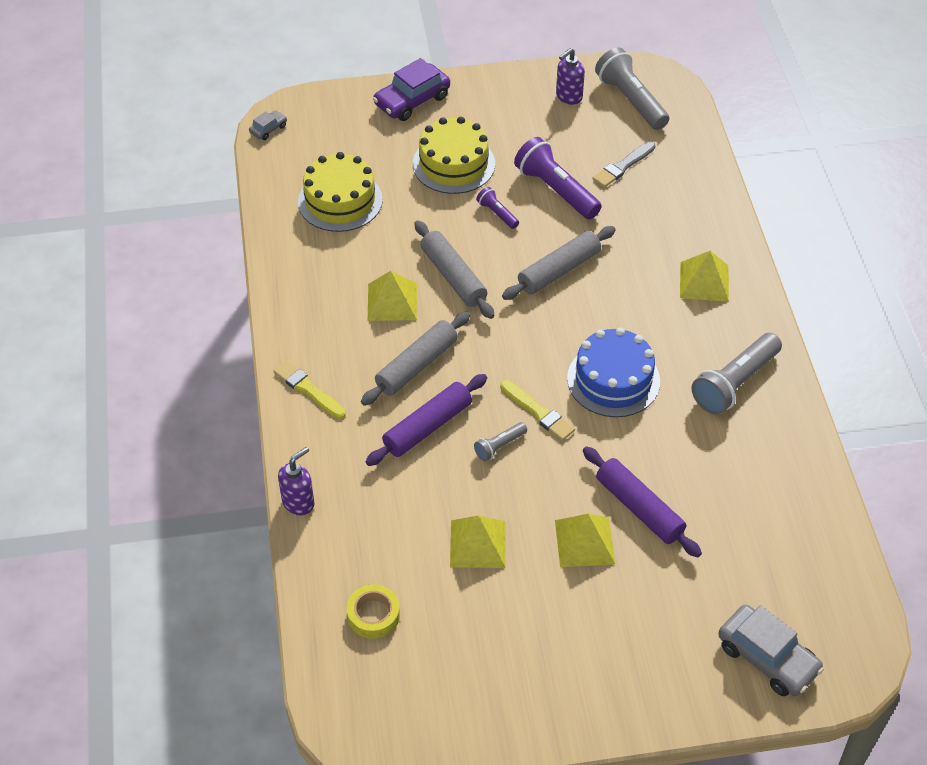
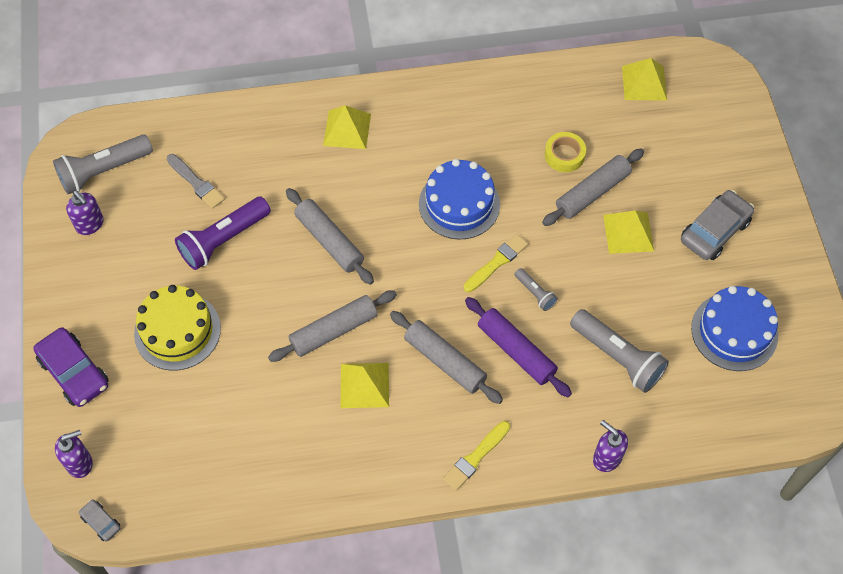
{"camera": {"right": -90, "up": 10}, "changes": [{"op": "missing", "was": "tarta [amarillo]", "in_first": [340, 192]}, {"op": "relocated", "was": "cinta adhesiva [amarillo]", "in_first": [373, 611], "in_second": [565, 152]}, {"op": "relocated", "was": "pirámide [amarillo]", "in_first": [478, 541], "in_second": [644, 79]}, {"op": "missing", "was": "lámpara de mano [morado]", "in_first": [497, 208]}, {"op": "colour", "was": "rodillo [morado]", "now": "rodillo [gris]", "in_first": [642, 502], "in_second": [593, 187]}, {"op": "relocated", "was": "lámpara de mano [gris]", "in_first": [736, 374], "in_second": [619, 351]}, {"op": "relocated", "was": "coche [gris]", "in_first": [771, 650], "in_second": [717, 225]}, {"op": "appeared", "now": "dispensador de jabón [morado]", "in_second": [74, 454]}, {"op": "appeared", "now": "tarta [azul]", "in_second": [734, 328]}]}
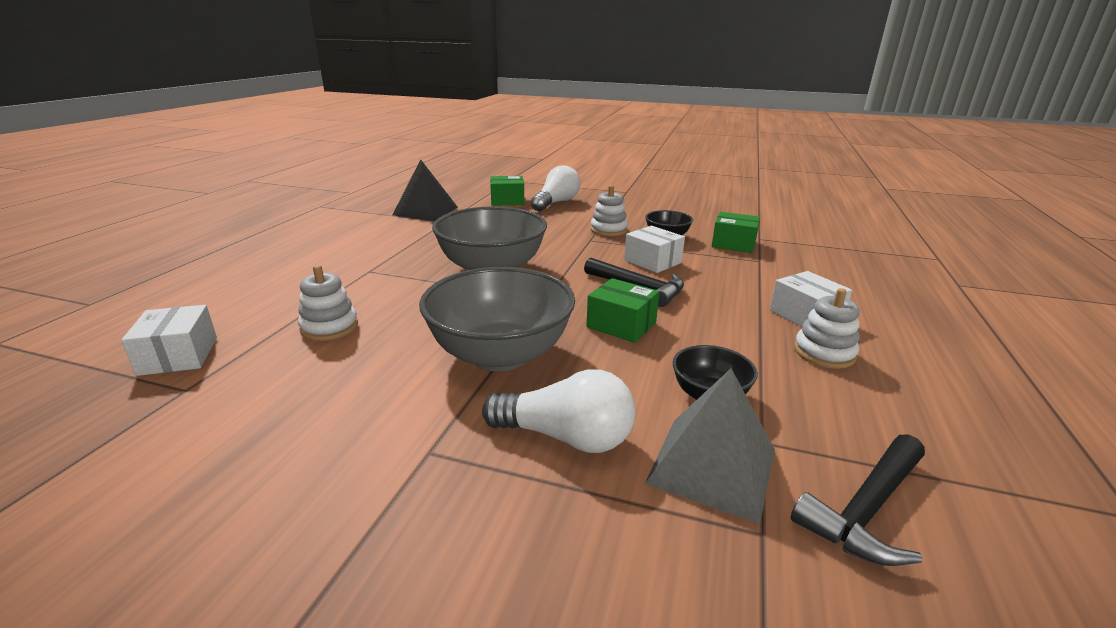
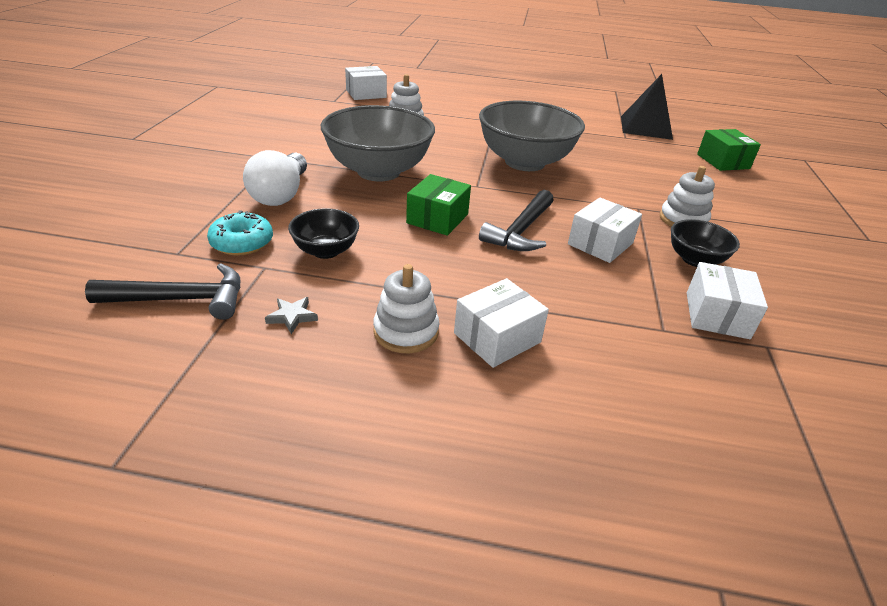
{"camera": {"right": 80, "up": 10}, "changes": [{"op": "missing", "was": "bombilla [blanco]", "in_first": [555, 188]}, {"op": "exchanged", "was": "pirámide [gris]", "now": "rosquilla [turquesa]", "in_first": [710, 446], "in_second": [240, 233]}, {"op": "colour", "was": "caja [verde]", "now": "caja [blanco]", "in_first": [736, 232], "in_second": [727, 300]}, {"op": "spun", "was": "martillo [negro]", "in_first": [858, 500], "in_second": [162, 291], "clockwise": 135}, {"op": "appeared", "now": "estrella [gris]", "in_second": [291, 315]}]}
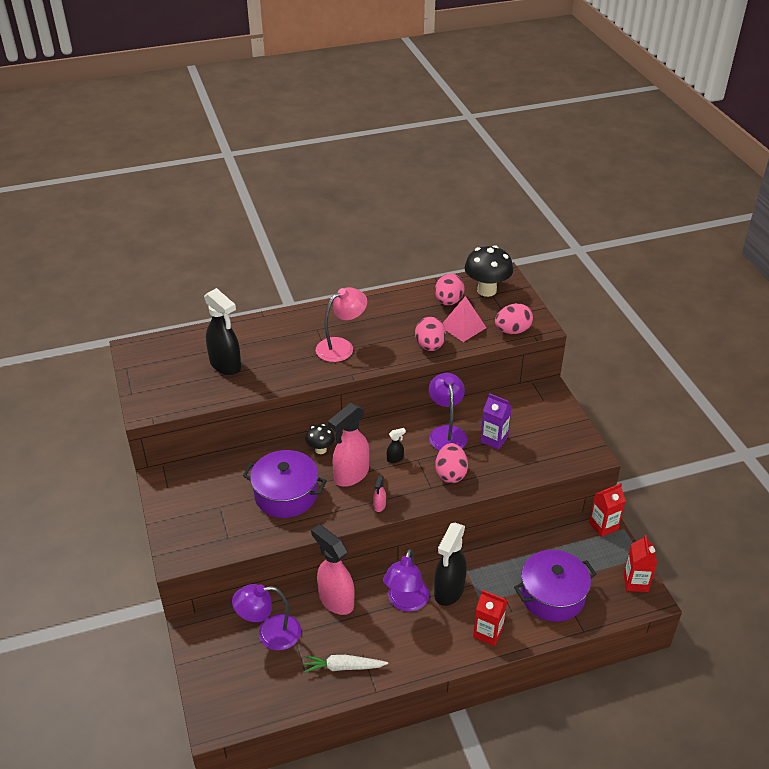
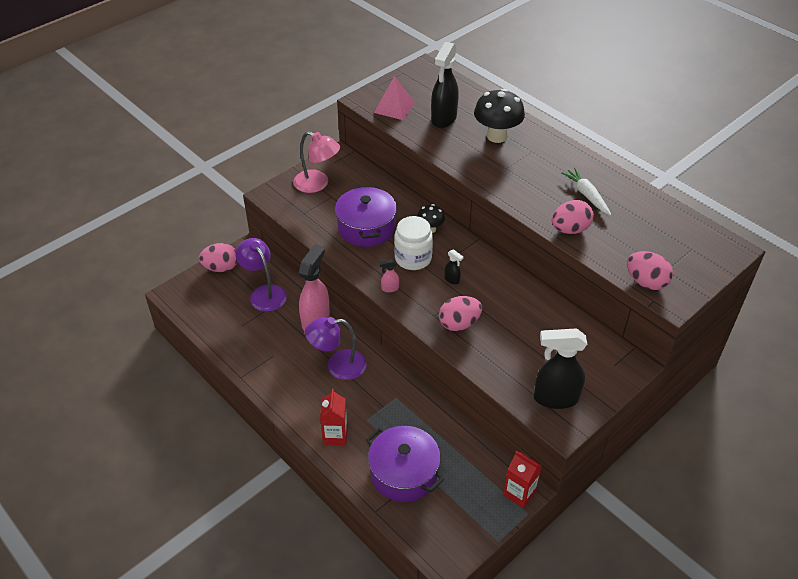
{"camera": {"right": 65, "up": 5}, "changes": [{"op": "relocated", "was": "zanahoria [blanco]", "in_first": [346, 664], "in_second": [586, 192]}, {"op": "relocated", "was": "lámpara [rosa]", "in_first": [341, 324], "in_second": [316, 162]}, {"op": "exchanged", "was": "pulverizador [rosa]", "now": "tarro [blanco]", "in_first": [348, 445], "in_second": [413, 243]}, {"op": "missing", "was": "lámpara [morado]", "in_first": [448, 412]}, {"op": "relocated", "was": "pulverizador [negro]", "in_first": [450, 564], "in_second": [560, 368]}, {"op": "relocated", "was": "huevo [rosa]", "in_first": [450, 289], "in_second": [217, 257]}, {"op": "relocated", "was": "pirámide [rosa]", "in_first": [464, 319], "in_second": [394, 98]}, {"op": "relocated", "was": "seta [negro]", "in_first": [488, 271], "in_second": [499, 116]}, {"op": "missing", "was": "cartón de leche [morado]", "in_first": [496, 421]}, {"op": "missing", "was": "cartón de leche [rojo]", "in_first": [640, 563]}]}
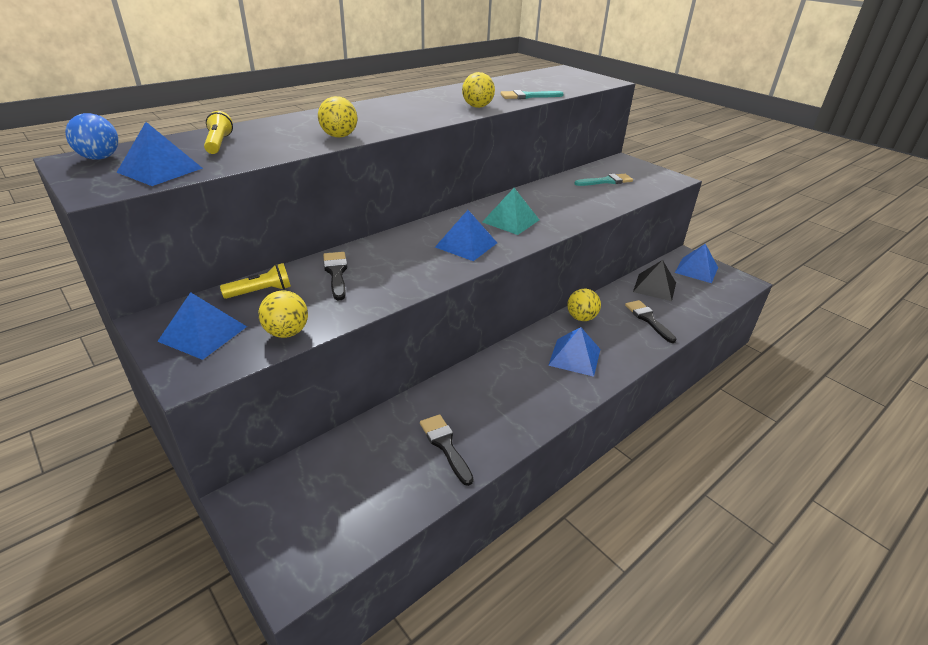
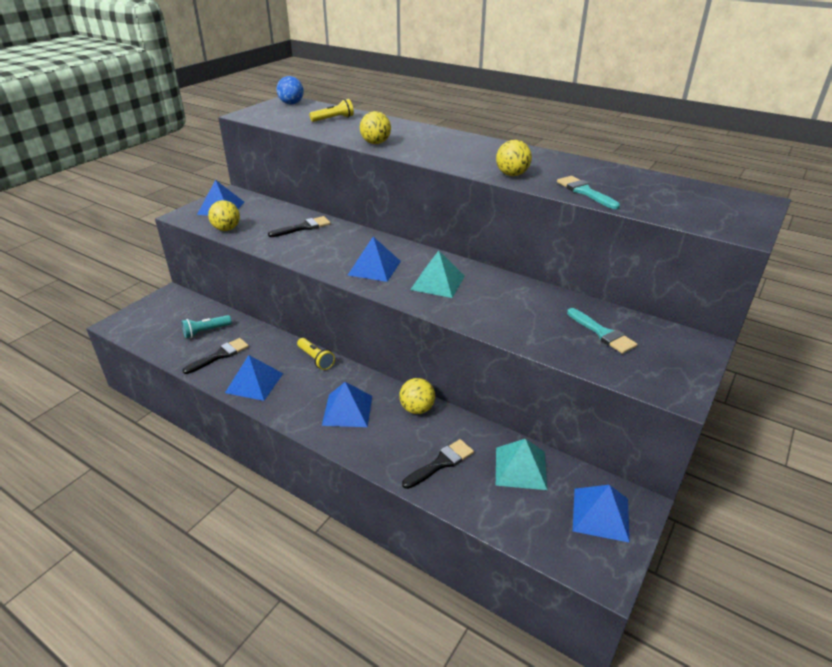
{"camera": {"right": 75, "up": 0}, "changes": [{"op": "relocated", "was": "pirámide [azul]", "in_first": [159, 154], "in_second": [254, 378]}, {"op": "relocated", "was": "lámpara de mano [amarillo]", "in_first": [255, 281], "in_second": [316, 354]}, {"op": "colour", "was": "pirámide [negro]", "now": "pirámide [turquesa]", "in_first": [654, 280], "in_second": [521, 464]}, {"op": "appeared", "now": "lámpara de mano [turquesa]", "in_second": [206, 326]}]}
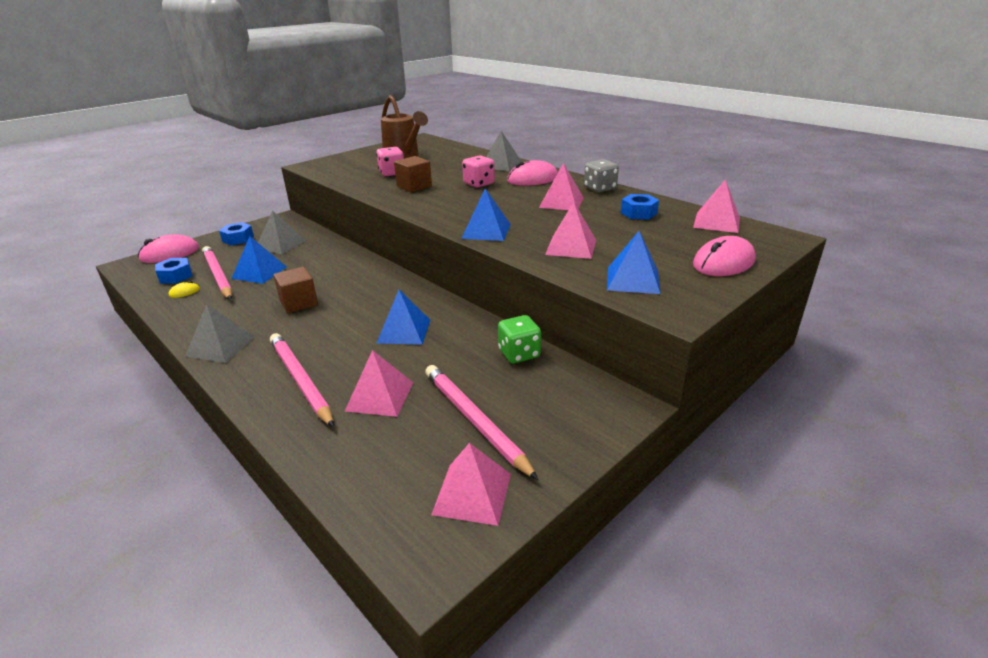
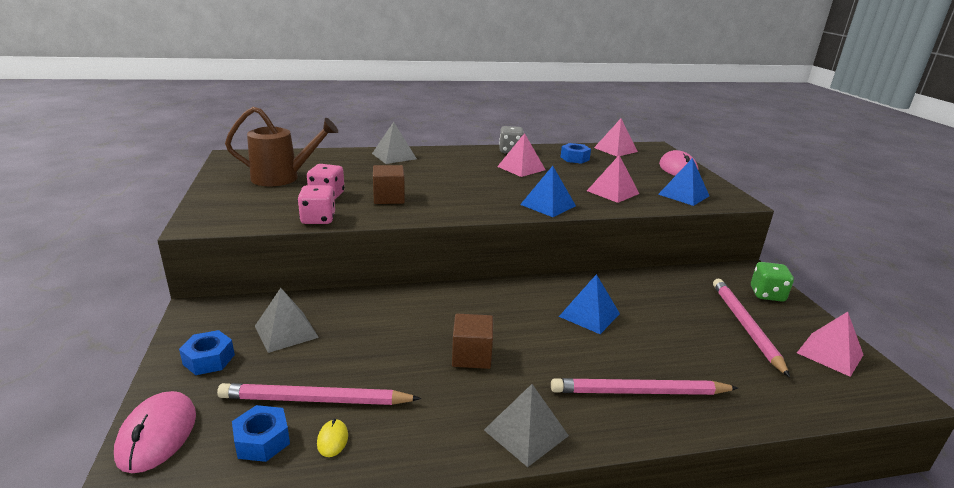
{"camera": {"right": -60, "up": -5}, "changes": [{"op": "missing", "was": "pirámide [azul]", "in_first": [258, 260]}, {"op": "missing", "was": "pirámide [rosa]", "in_first": [379, 383]}, {"op": "spun", "was": "lápiz [rosa]", "in_first": [481, 422], "in_second": [751, 327], "clockwise": 90}, {"op": "relocated", "was": "dado [rosa]", "in_first": [478, 171], "in_second": [316, 204]}, {"op": "relocated", "was": "dado [verde]", "in_first": [519, 339], "in_second": [772, 282]}, {"op": "missing", "was": "ratón [rosa]", "in_first": [532, 172]}]}
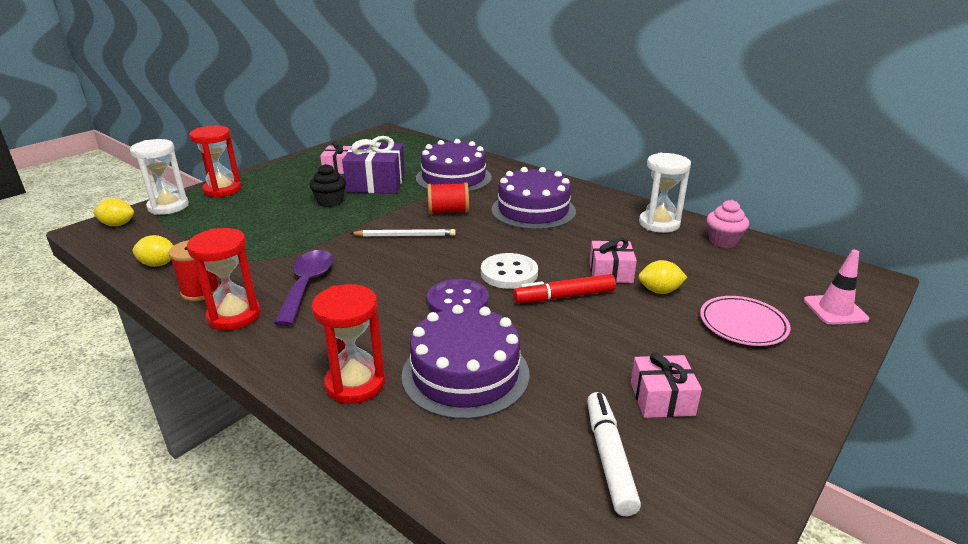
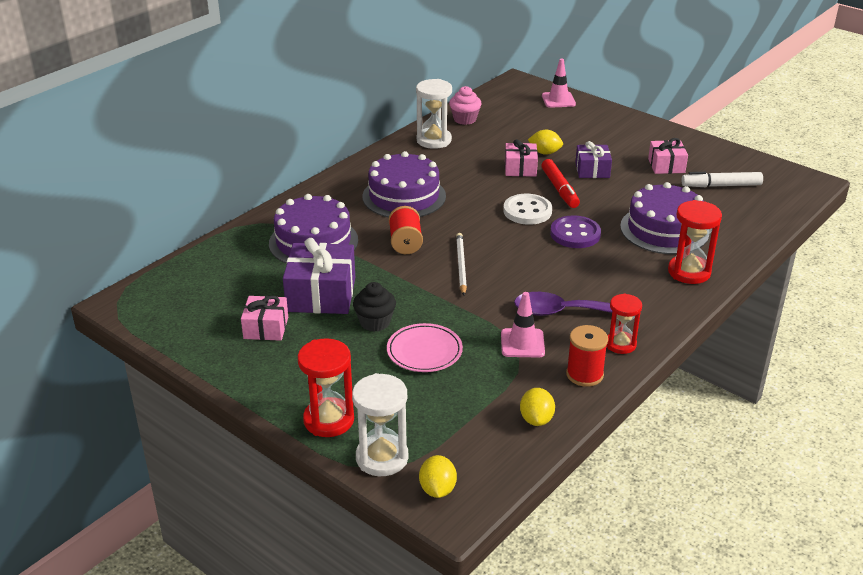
{"camera": {"right": -90, "up": 5}, "changes": [{"op": "size", "was": "reloj de arena [rojo]", "in_first": [224, 279], "in_second": [624, 323], "ratio": 0.67}, {"op": "spun", "was": "limón [amarillo]", "in_first": [662, 277], "in_second": [545, 142], "clockwise": -75}, {"op": "relocated", "was": "plato [rosa]", "in_first": [745, 321], "in_second": [425, 347]}, {"op": "appeared", "now": "cono de tráfico [rosa]", "in_second": [523, 325]}, {"op": "appeared", "now": "regalo [morado]", "in_second": [593, 159]}]}
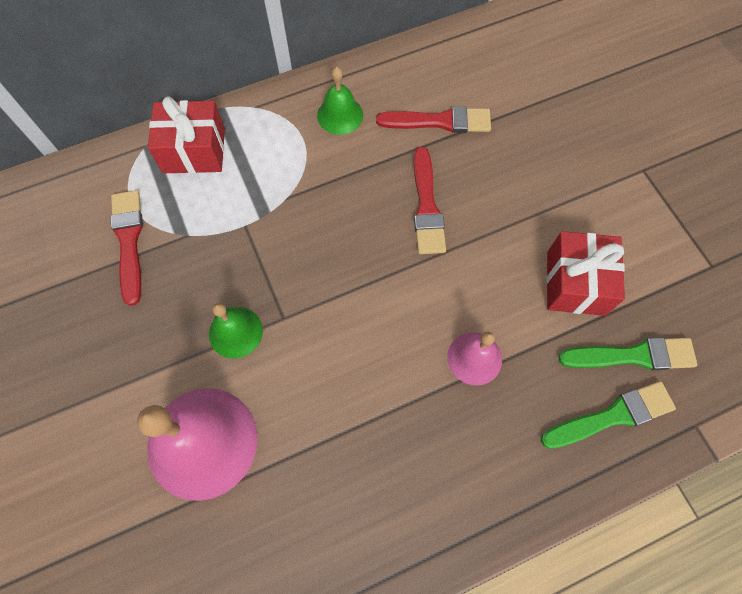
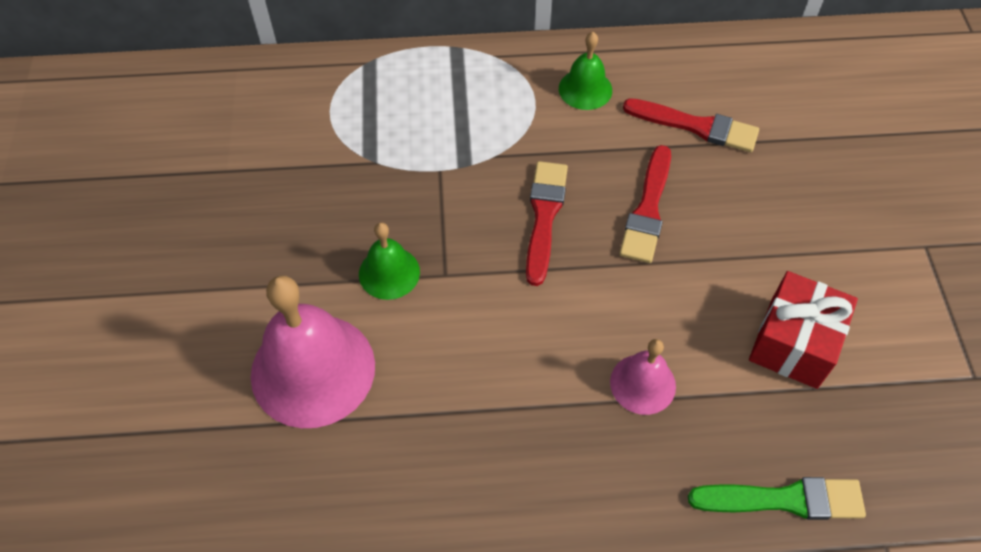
{"camera": {"right": 20, "up": -10}, "changes": [{"op": "relocated", "was": "pincel [rojo]", "in_first": [127, 248], "in_second": [547, 223]}, {"op": "missing", "was": "regalo [rojo]", "in_first": [186, 134]}, {"op": "missing", "was": "pincel [verde]", "in_first": [627, 353]}]}
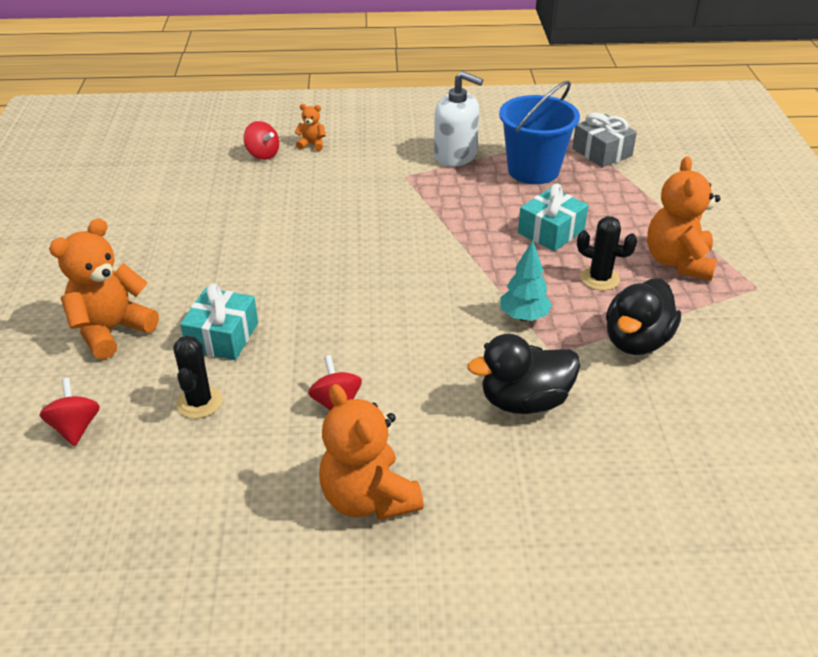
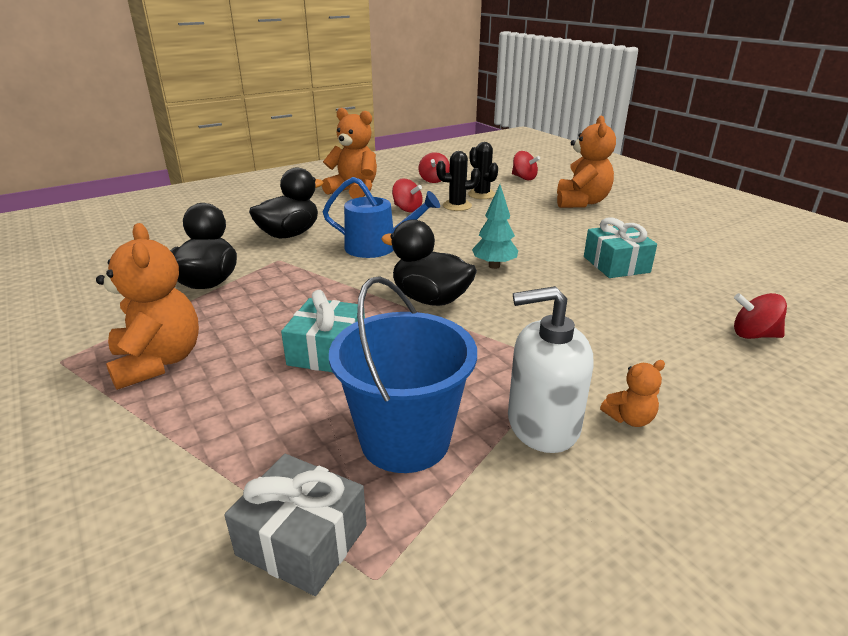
{"camera": {"right": 150, "up": -10}, "changes": [{"op": "relocated", "was": "regalo [turquesa]", "in_first": [219, 321], "in_second": [620, 248]}, {"op": "relocated", "was": "osito [naranja]", "in_first": [310, 127], "in_second": [632, 393]}, {"op": "relocated", "was": "árbol [turquesa]", "in_first": [526, 280], "in_second": [495, 227]}, {"op": "relocated", "was": "cactus [negro]", "in_first": [607, 253], "in_second": [458, 181]}, {"op": "appeared", "now": "regadera [azul]", "in_second": [381, 217]}, {"op": "appeared", "now": "pato [negro]", "in_second": [429, 262]}, {"op": "appeared", "now": "peonza [rojo]", "in_second": [434, 167]}]}
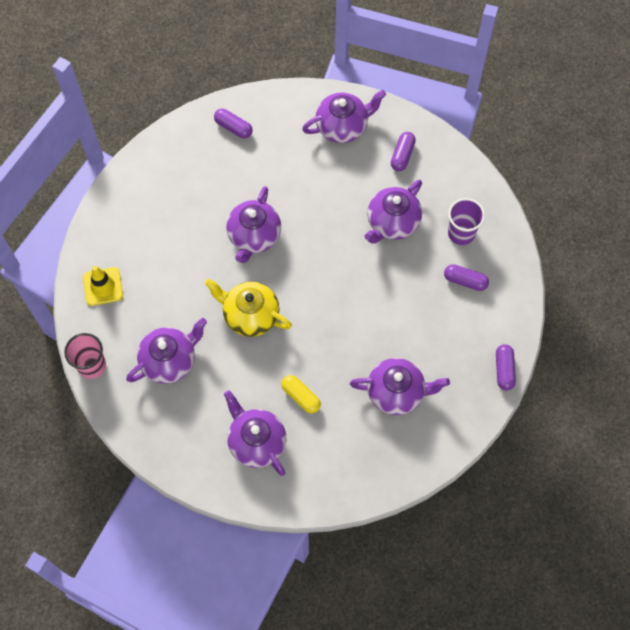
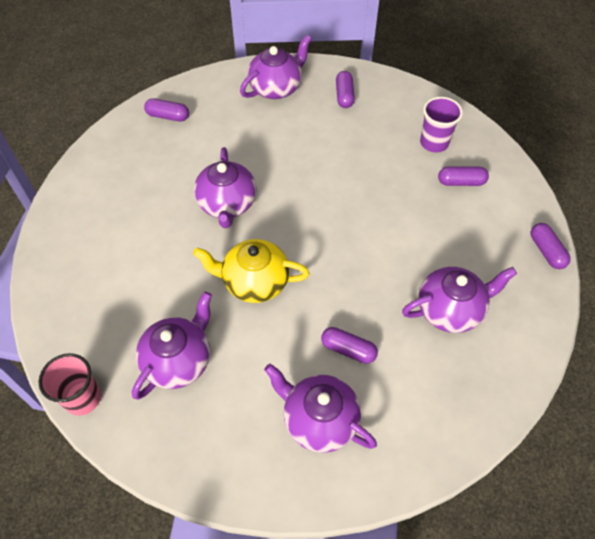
{"camera": {"right": -20, "up": -10}, "changes": [{"op": "missing", "was": "cono de tráfico [amarillo]", "in_first": [103, 286]}, {"op": "colour", "was": "cápsula [amarillo]", "now": "cápsula [morado]", "in_first": [301, 394], "in_second": [349, 345]}, {"op": "missing", "was": "tetera [morado]", "in_first": [393, 211]}]}
